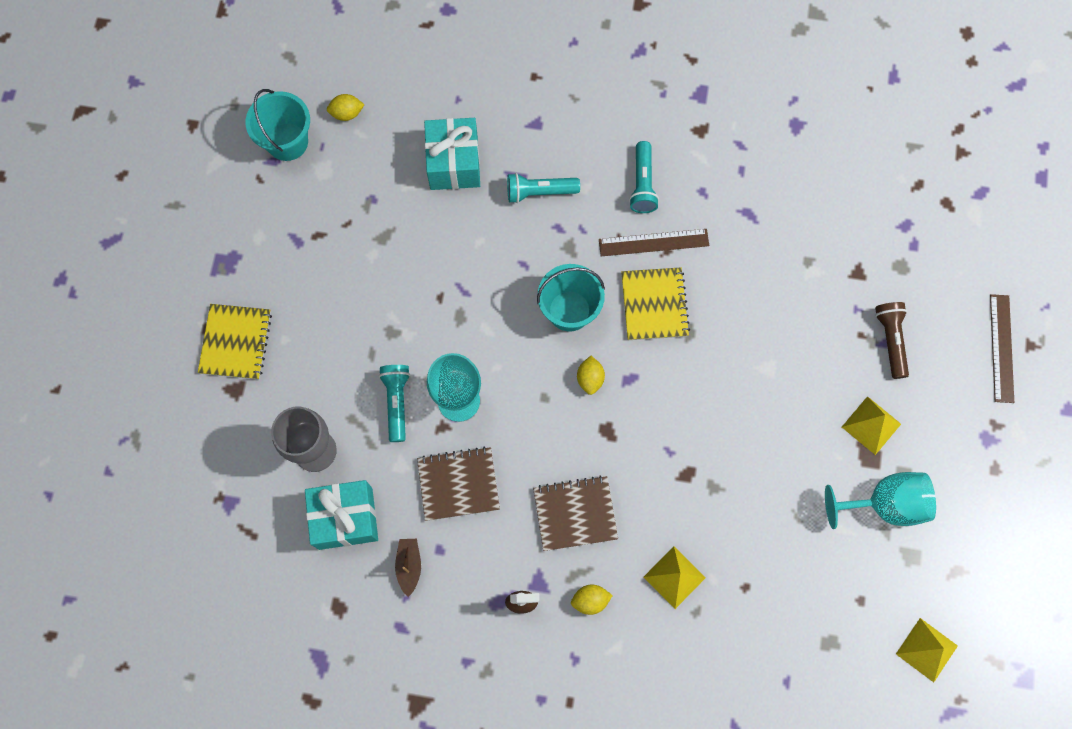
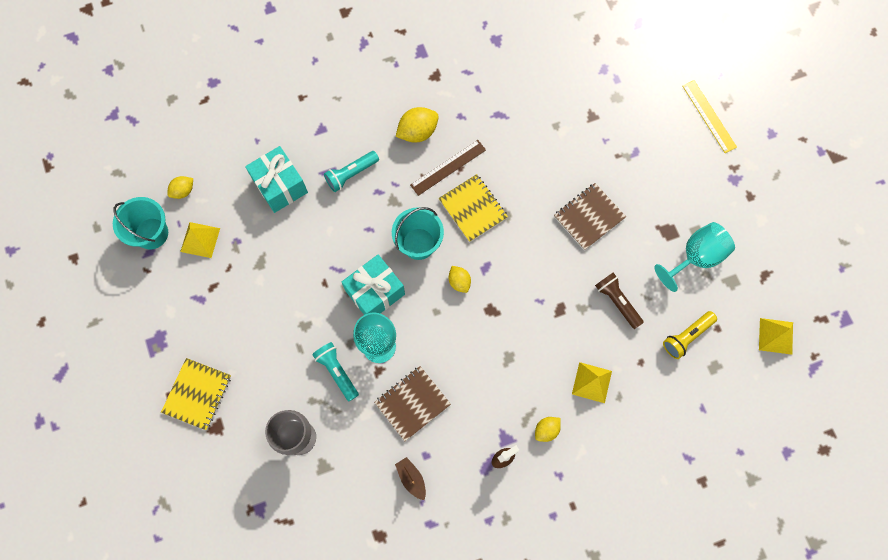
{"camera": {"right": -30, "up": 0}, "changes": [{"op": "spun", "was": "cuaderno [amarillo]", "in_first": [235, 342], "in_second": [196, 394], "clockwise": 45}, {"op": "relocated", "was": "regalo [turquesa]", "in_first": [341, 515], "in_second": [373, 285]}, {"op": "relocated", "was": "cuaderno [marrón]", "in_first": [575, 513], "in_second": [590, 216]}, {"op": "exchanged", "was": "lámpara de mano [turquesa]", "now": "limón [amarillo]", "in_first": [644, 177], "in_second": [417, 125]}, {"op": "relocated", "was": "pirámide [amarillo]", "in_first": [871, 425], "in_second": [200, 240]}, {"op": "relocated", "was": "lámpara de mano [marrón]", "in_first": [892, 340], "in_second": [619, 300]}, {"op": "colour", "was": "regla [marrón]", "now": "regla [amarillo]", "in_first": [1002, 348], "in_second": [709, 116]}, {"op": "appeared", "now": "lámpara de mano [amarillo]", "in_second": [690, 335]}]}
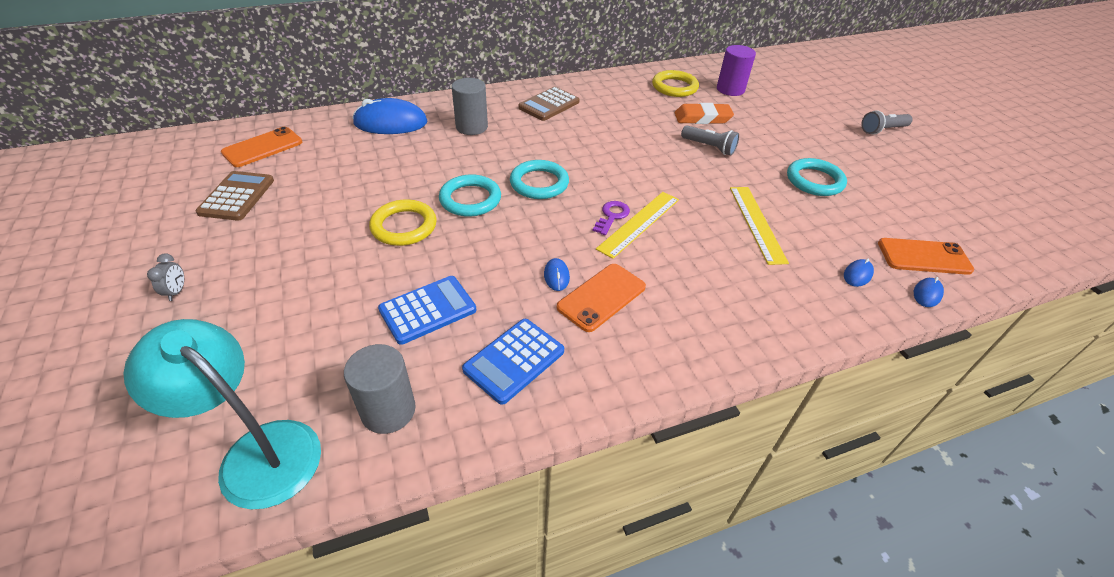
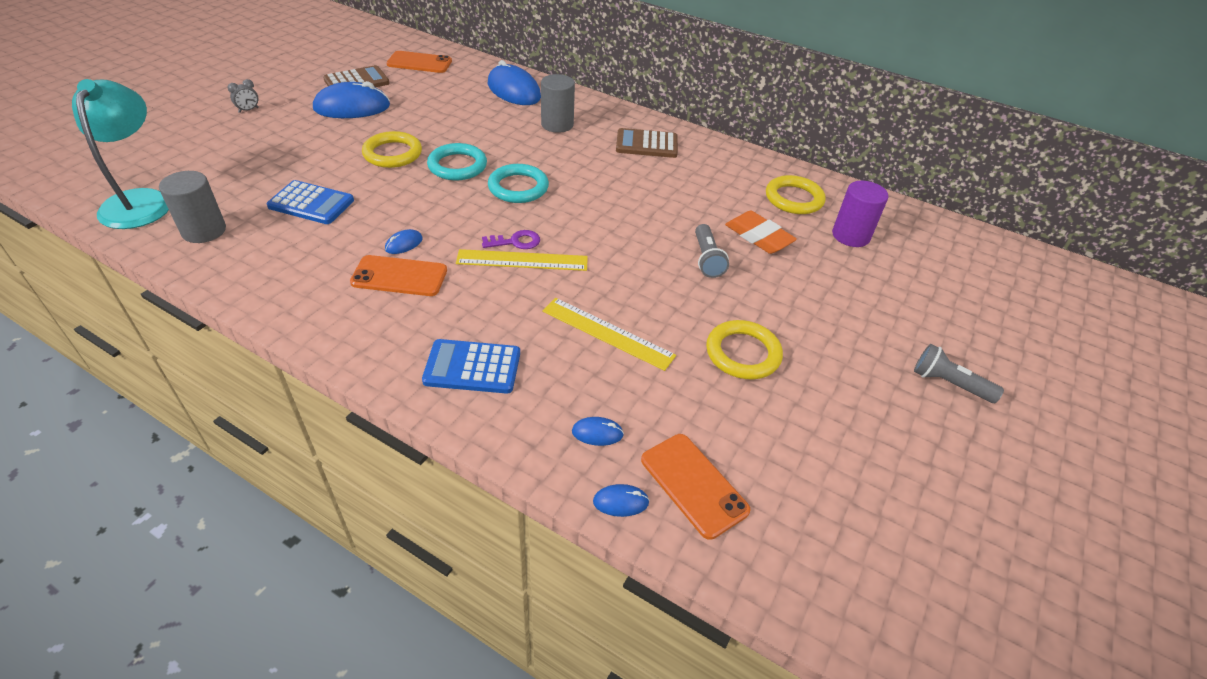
{"camera": {"right": 50, "up": 0}, "changes": [{"op": "relocated", "was": "calculadora [azul]", "in_first": [513, 362], "in_second": [471, 366]}, {"op": "spun", "was": "regla [amarillo]", "in_first": [759, 226], "in_second": [609, 334], "clockwise": 75}, {"op": "colour", "was": "anillo [turquesa]", "now": "anillo [amarillo]", "in_first": [817, 177], "in_second": [744, 349]}, {"op": "appeared", "now": "ratón [azul]", "in_second": [351, 99]}]}
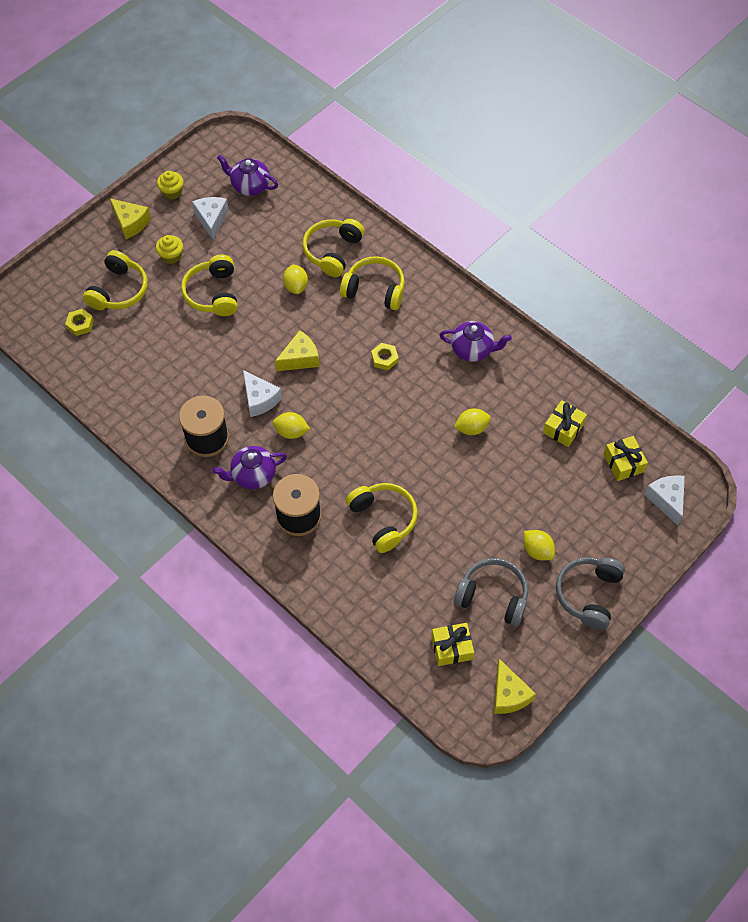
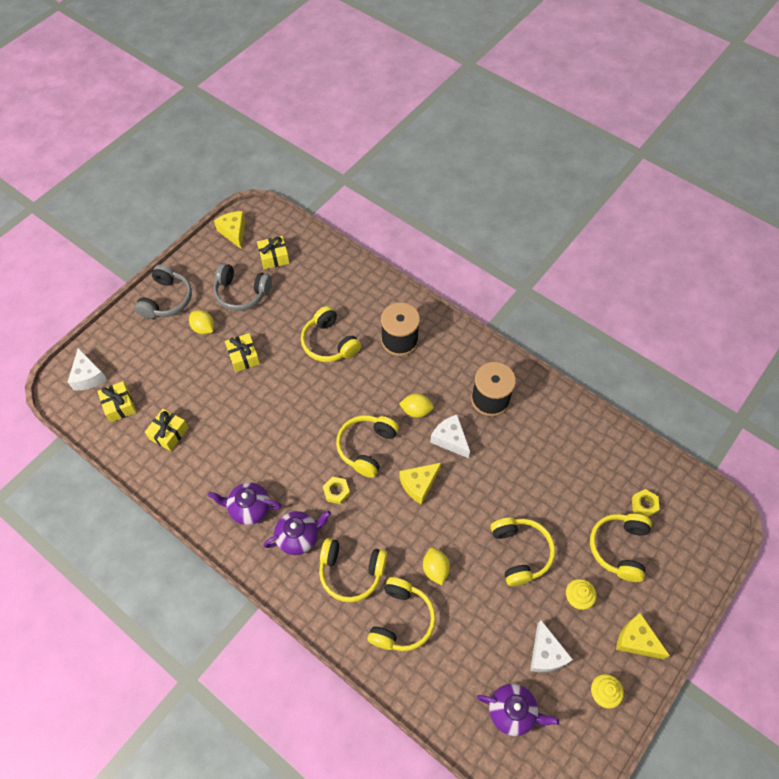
{"camera": {"right": 175, "up": 0}, "changes": [{"op": "relocated", "was": "tetera [morado]", "in_first": [250, 467], "in_second": [297, 532]}, {"op": "missing", "was": "limón [amarillo]", "in_first": [472, 421]}, {"op": "appeared", "now": "regalo [amarillo]", "in_second": [242, 352]}, {"op": "appeared", "now": "auriculares [amarillo]", "in_second": [367, 446]}]}
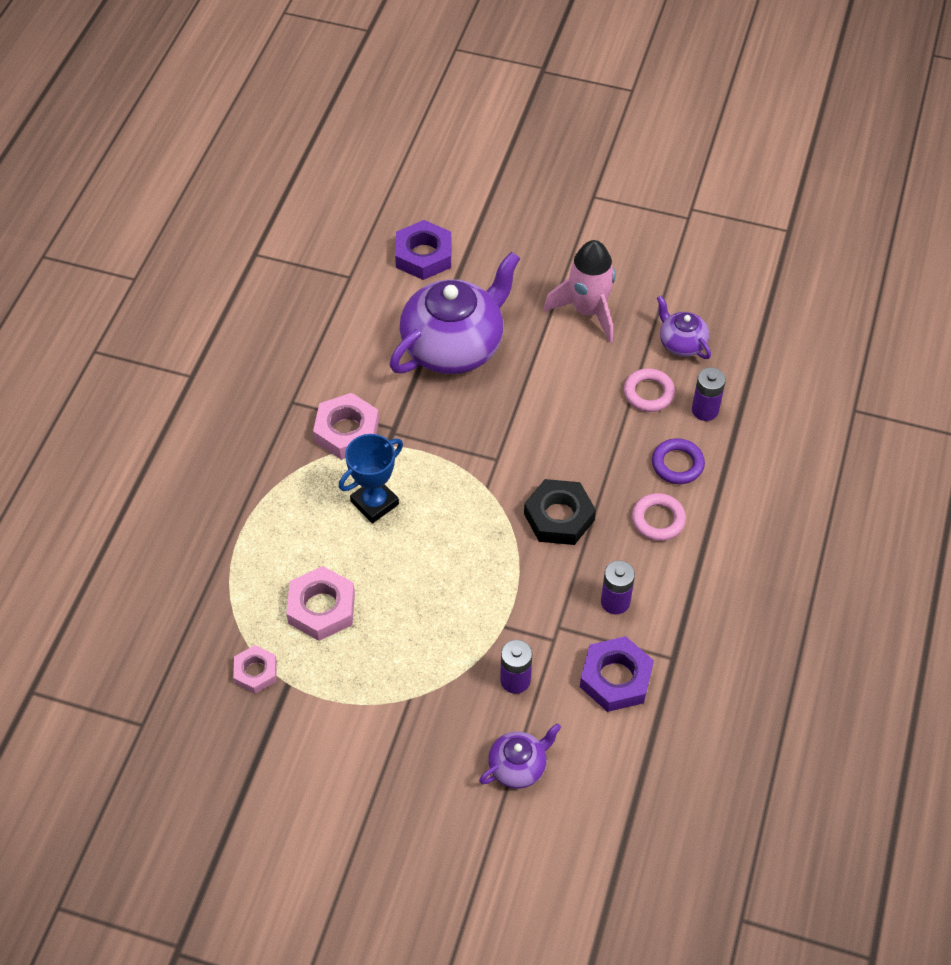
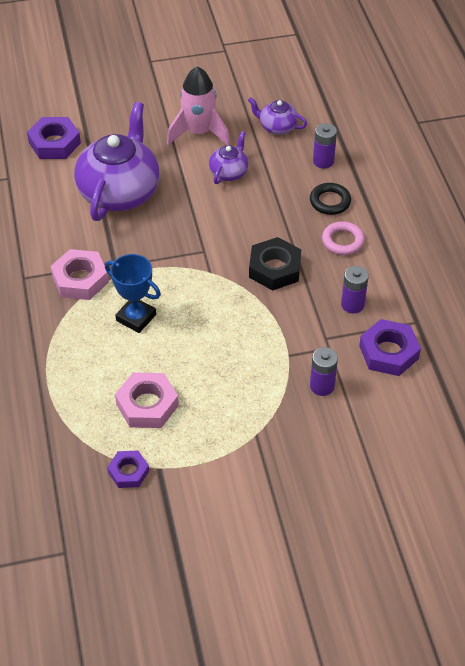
{"camera": {"right": -30, "up": -5}, "changes": [{"op": "colour", "was": "tuerca [rosa]", "now": "tuerca [morado]", "in_first": [255, 669], "in_second": [128, 469]}, {"op": "spun", "was": "trofeo [azul]", "in_first": [371, 478], "in_second": [133, 293], "clockwise": -75}, {"op": "relocated", "was": "tetera [morado]", "in_first": [520, 756], "in_second": [228, 157]}, {"op": "missing", "was": "anillo [rosa]", "in_first": [649, 390]}, {"op": "colour", "was": "anillo [morado]", "now": "anillo [negro]", "in_first": [678, 461], "in_second": [330, 199]}]}
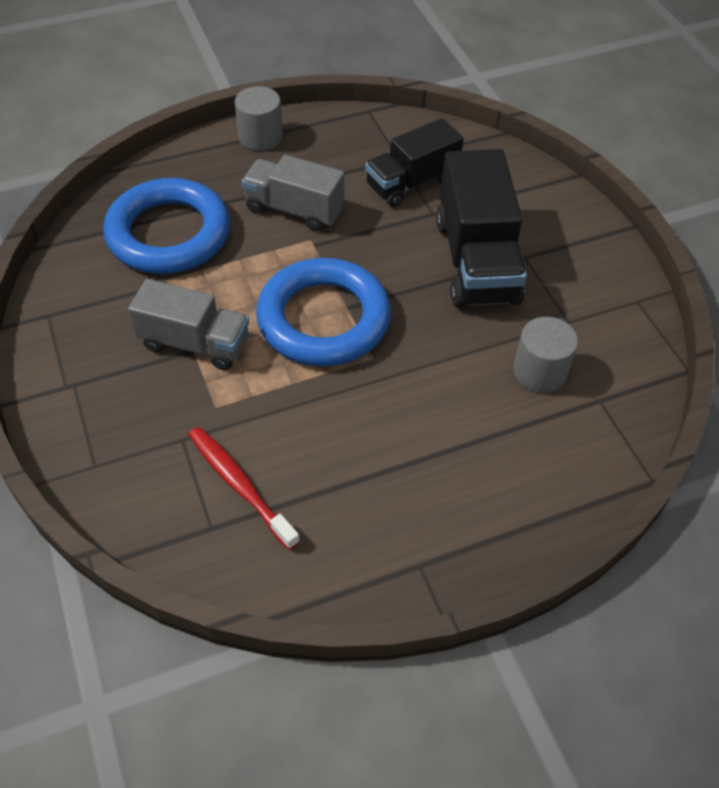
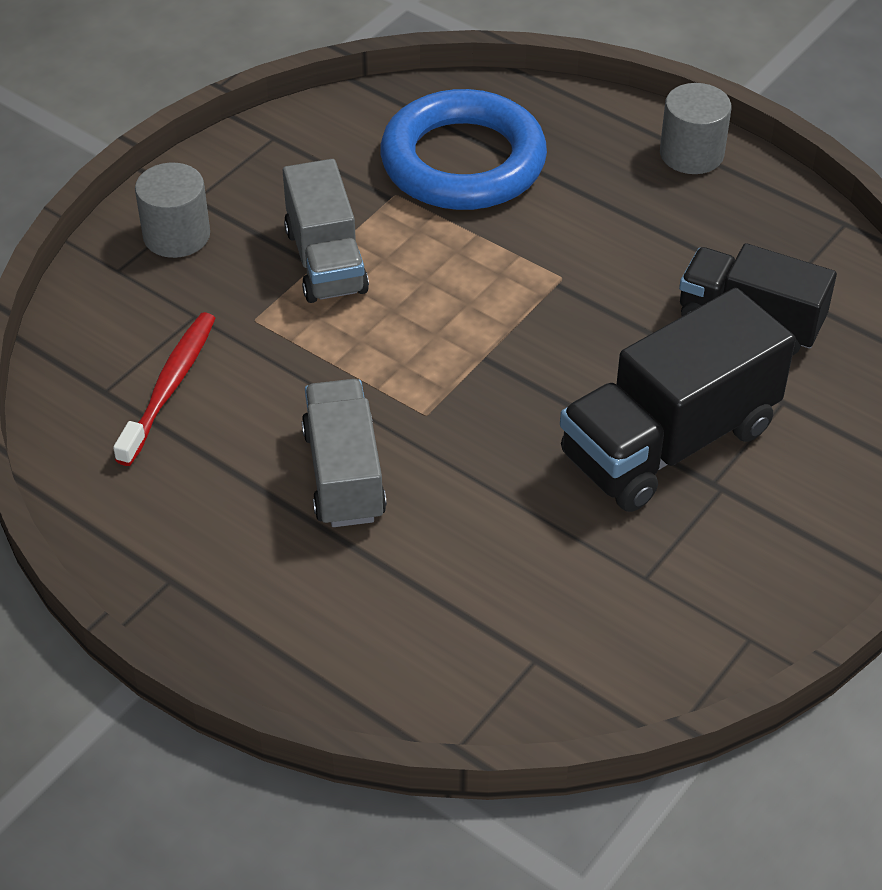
{"camera": {"right": 60, "up": -5}, "changes": [{"op": "relocated", "was": "camión [gris]", "in_first": [293, 193], "in_second": [344, 453]}, {"op": "missing", "was": "anillo [azul]", "in_first": [323, 312]}, {"op": "relocated", "was": "cilindro [gris]", "in_first": [545, 355], "in_second": [172, 210]}]}
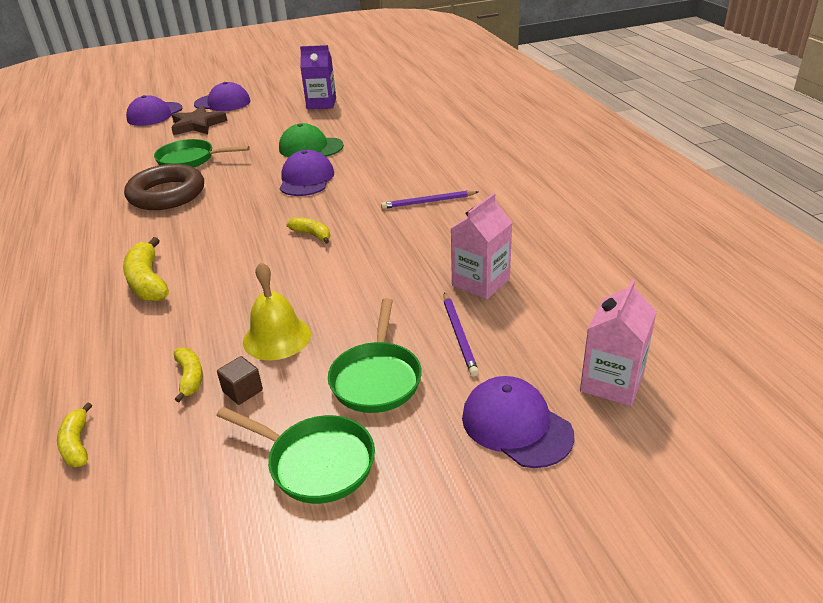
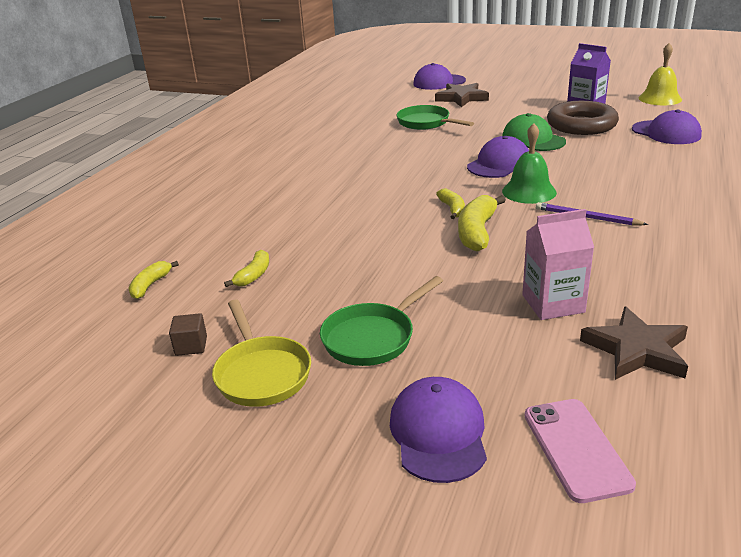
{"camera": {"right": 40, "up": -5}, "changes": [{"op": "relocated", "was": "plátano [amarillo]", "in_first": [146, 269], "in_second": [482, 223]}, {"op": "relocated", "was": "anillo [marrón]", "in_first": [164, 187], "in_second": [583, 118]}, {"op": "relocated", "was": "gorra [morado]", "in_first": [222, 96], "in_second": [667, 127]}, {"op": "colour", "was": "sartén [verde]", "now": "sartén [amarillo]", "in_first": [295, 455], "in_second": [261, 353]}, {"op": "relocated", "was": "cubo [marrón]", "in_first": [240, 380], "in_second": [188, 334]}, {"op": "relocated", "was": "campana [amarillo]", "in_first": [277, 311], "in_second": [660, 74]}, {"op": "missing", "was": "lápiz [morado]", "in_first": [461, 334]}, {"op": "exchanged", "was": "cartón de leche [rosa]", "now": "móvil [rosa]", "in_first": [618, 342], "in_second": [580, 451]}, {"op": "appeared", "now": "campana [verde]", "in_second": [529, 163]}, {"op": "appeared", "now": "estrella [marrón]", "in_second": [634, 343]}]}
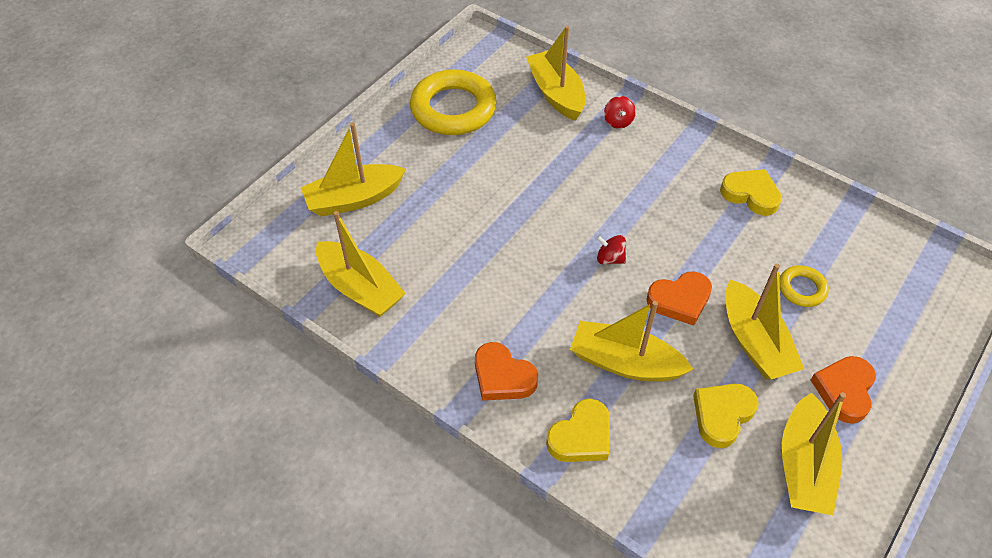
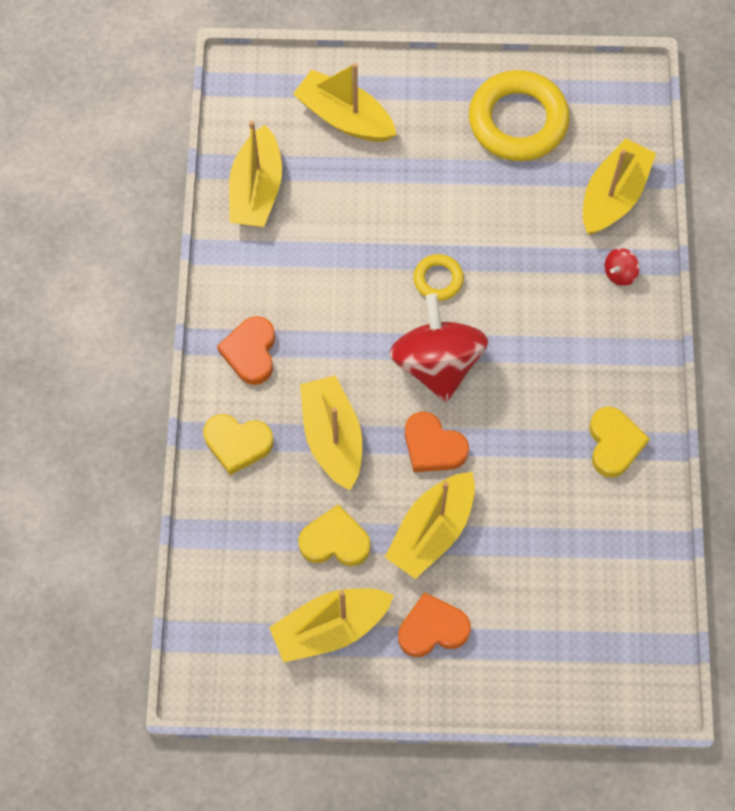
{"camera": {"right": 55, "up": 15}, "changes": [{"op": "size", "was": "peonza [rojo]", "in_first": [611, 250], "in_second": [438, 348], "ratio": 2.49}, {"op": "relocated", "was": "anillo [amarillo]", "in_first": [804, 286], "in_second": [439, 277]}]}
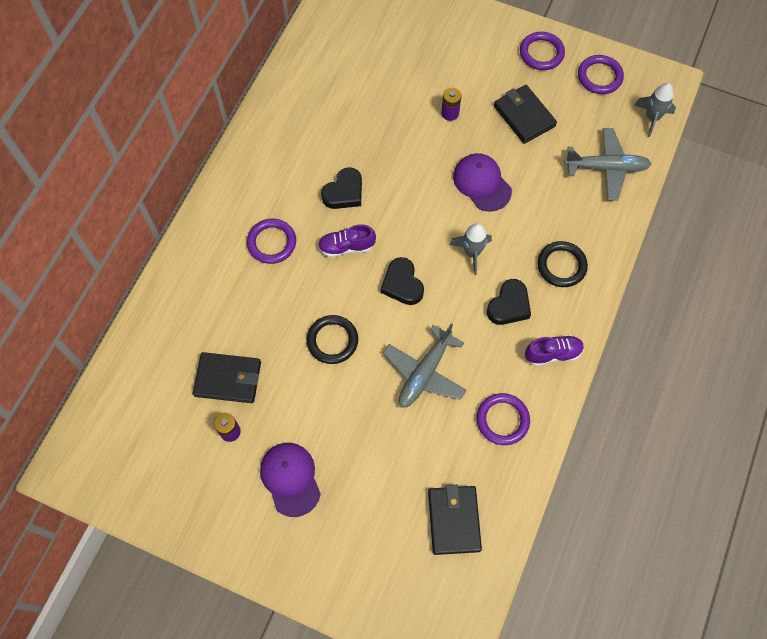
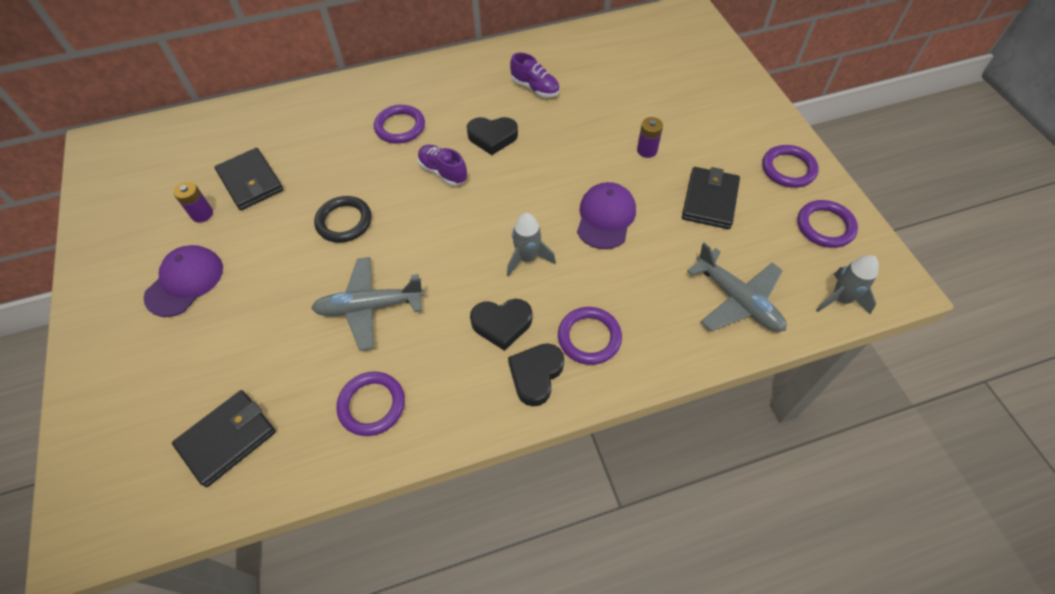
{"camera": {"right": 50, "up": -10}, "changes": [{"op": "relocated", "was": "corazón [negro]", "in_first": [402, 281], "in_second": [536, 374]}, {"op": "relocated", "was": "zapato [morado]", "in_first": [554, 350], "in_second": [534, 75]}, {"op": "colour", "was": "anillo [negro]", "now": "anillo [morado]", "in_first": [562, 264], "in_second": [590, 336]}]}
